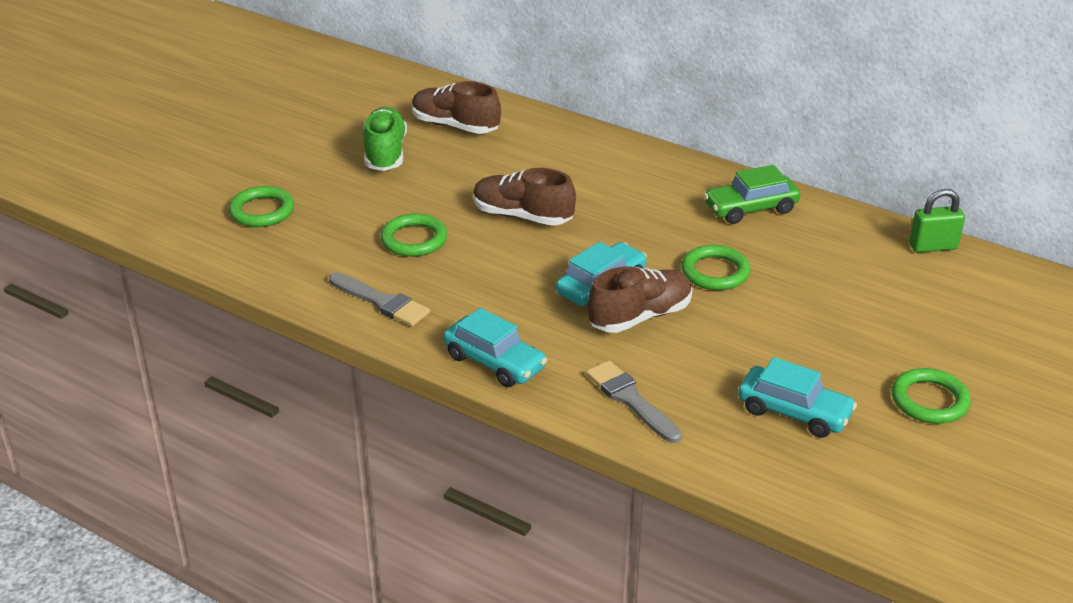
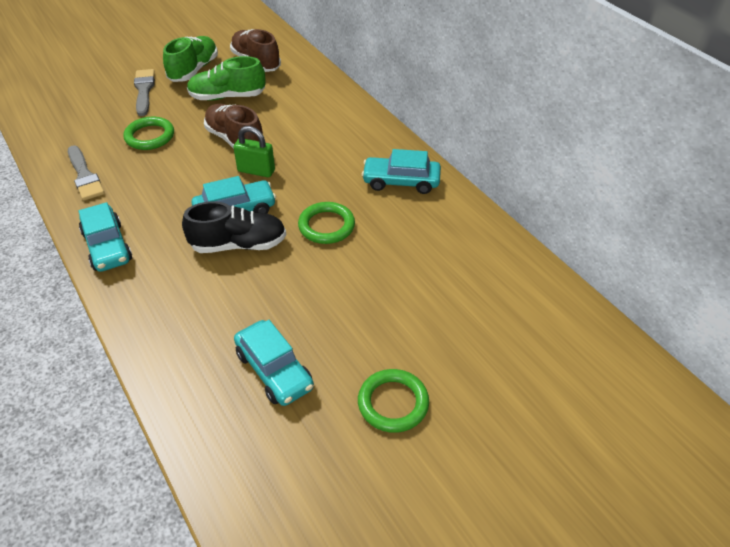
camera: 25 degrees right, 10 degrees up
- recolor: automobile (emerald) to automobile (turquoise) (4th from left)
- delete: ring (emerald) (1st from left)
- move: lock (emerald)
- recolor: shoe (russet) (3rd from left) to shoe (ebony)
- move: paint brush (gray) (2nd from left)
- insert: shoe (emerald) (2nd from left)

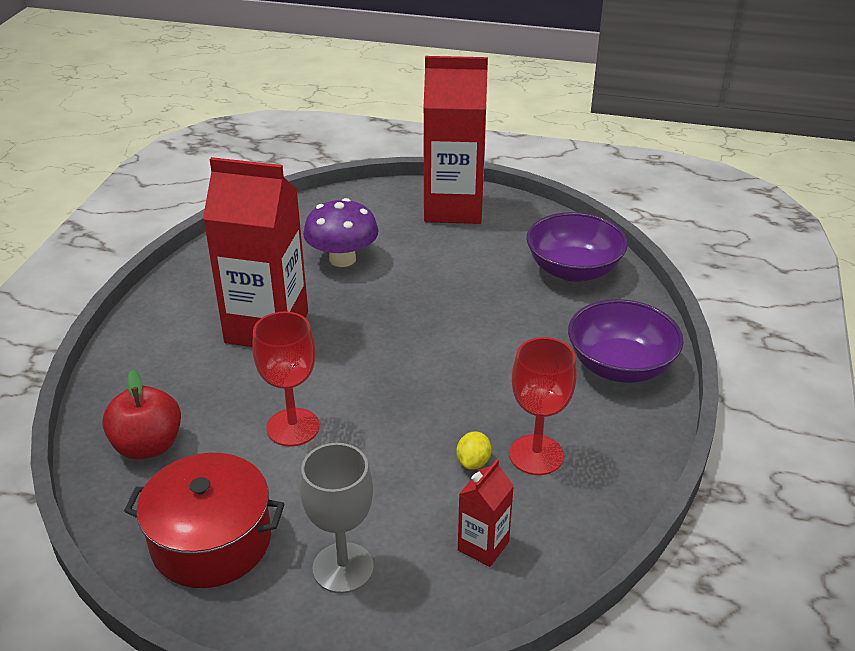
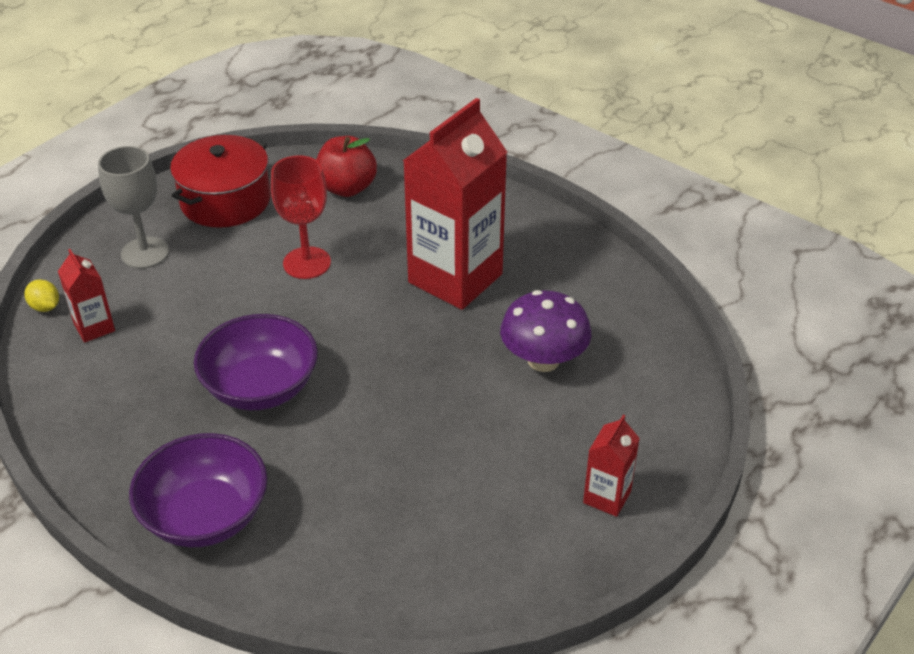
camera: 115 degrees right, 5 degrees up
- resize: carton (scarlet) (2nd from left in the first image) x0.45
- move: bowl (purple) (1st from left in the first image) to bowl (purple) (2nd from left)
- delete: chalice (scarlet) (2nd from left)
- move: citrus fruit (golden)

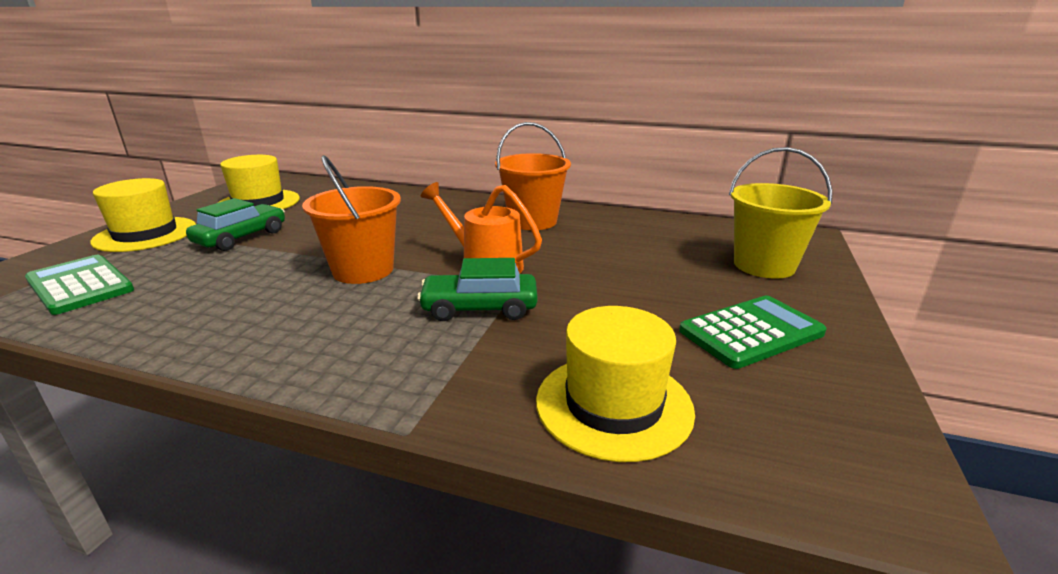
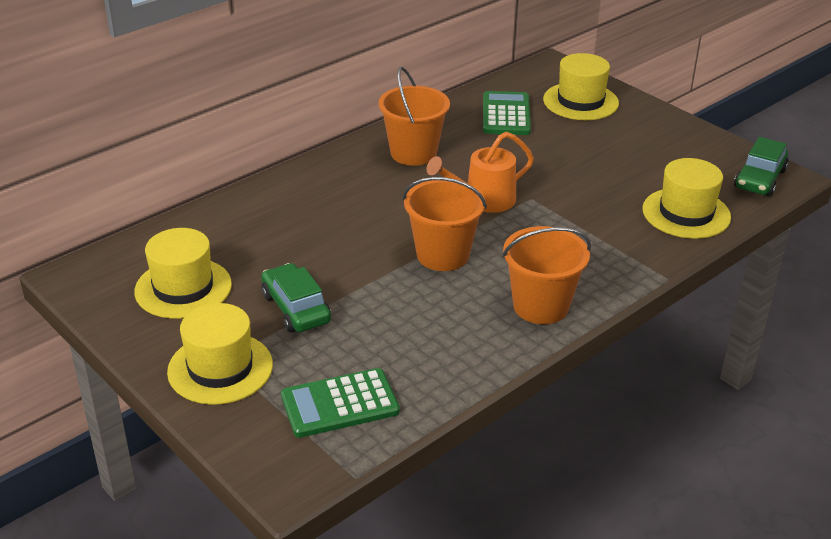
camera: 60 degrees left, 10 degrees up
- replace: sand bucket (golden) to top hat (golden) (3rd from left)
- move: automobile (emerald) (2nd from left)
- move: adding machine (emerald) (2nd from left)
- insert: sand bucket (orange-coloured) (3rd from left)

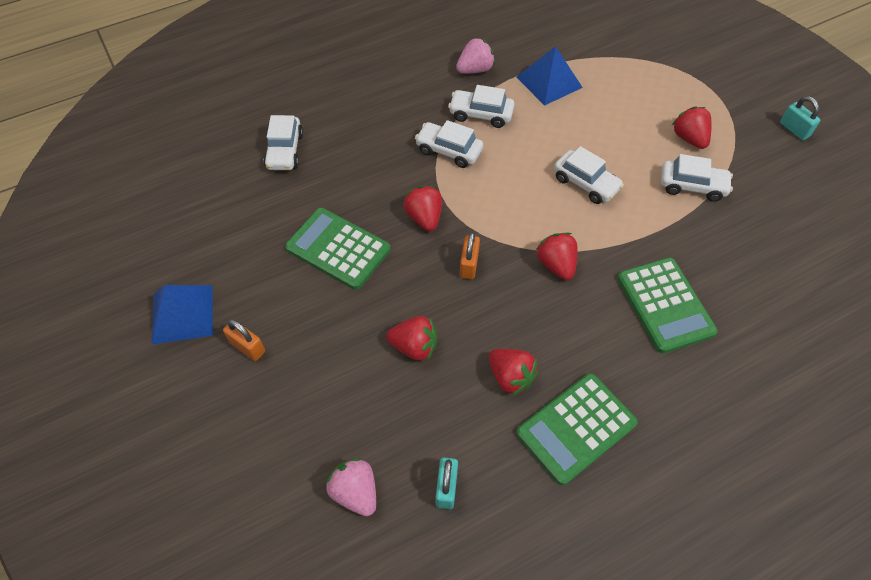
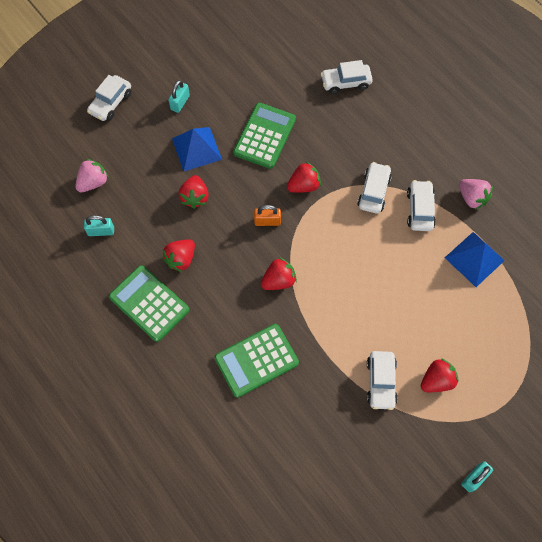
camera: 80 degrees right, 10 degrees up
- move: automobile (white) (4th from left in the first image) to automobile (white) (1st from left)
- move: pyramid shape (royal blue) (1st from left)
- recolor: lock (orange-coloured) (1st from left) to lock (turquoise) (2nd from left)

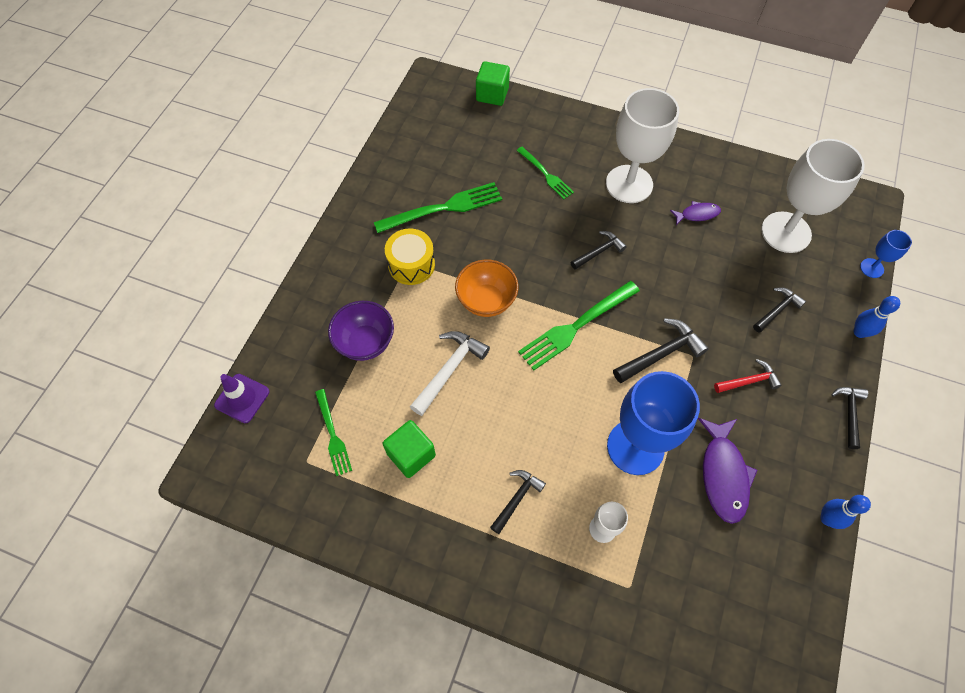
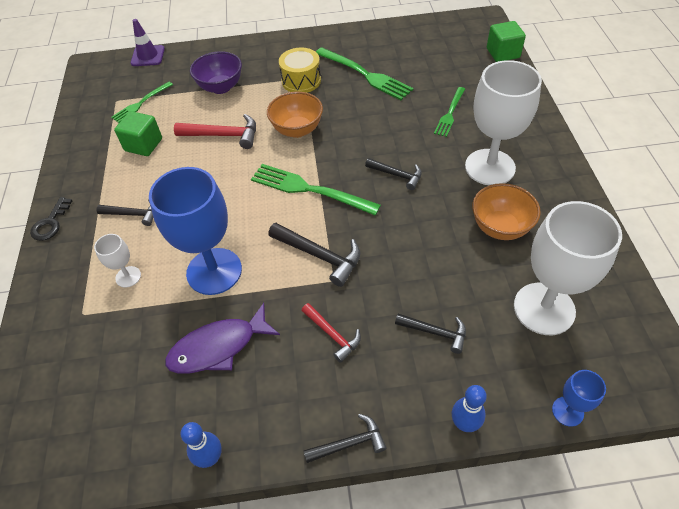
camera: 65 degrees right, 10 degrees down
- replace: toy fish (purple) (1st from left) to bowl (orange-coloured) (2nd from left)
- recolor: carpenter's hammer (white) to carpenter's hammer (scarlet) (1st from left)
- insert: key (ebony)

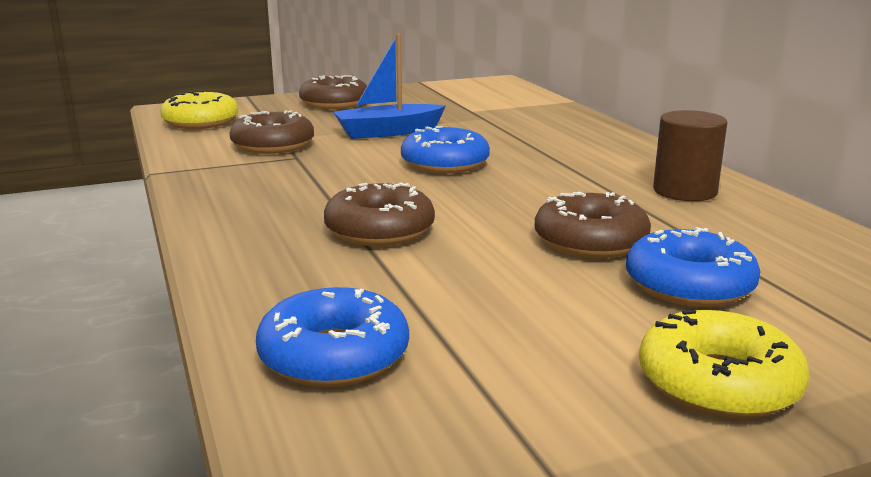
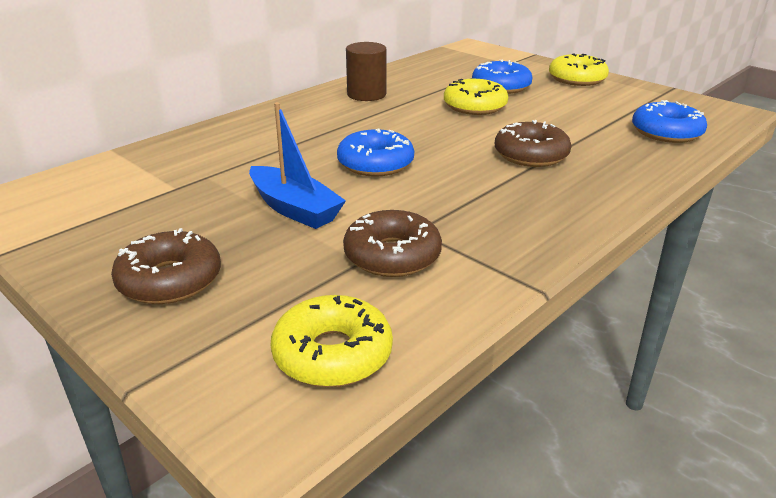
camera: 115 degrees left, 10 degrees up
- recolor: glazed donut (russet) (4th from left) to glazed donut (golden) (2nd from left)

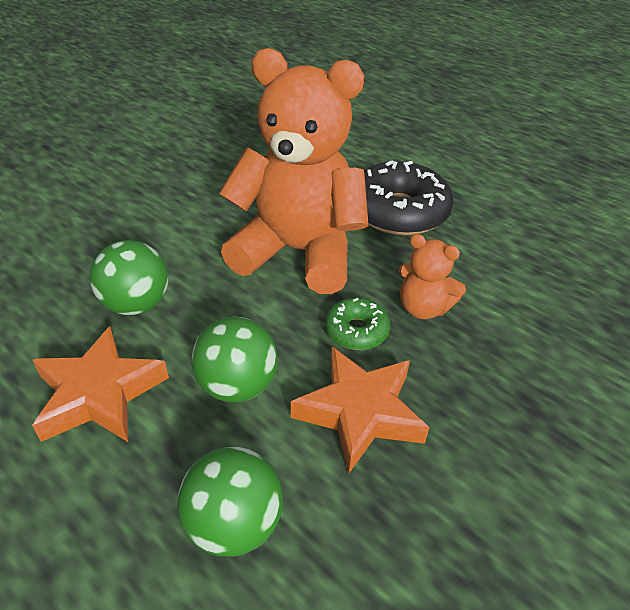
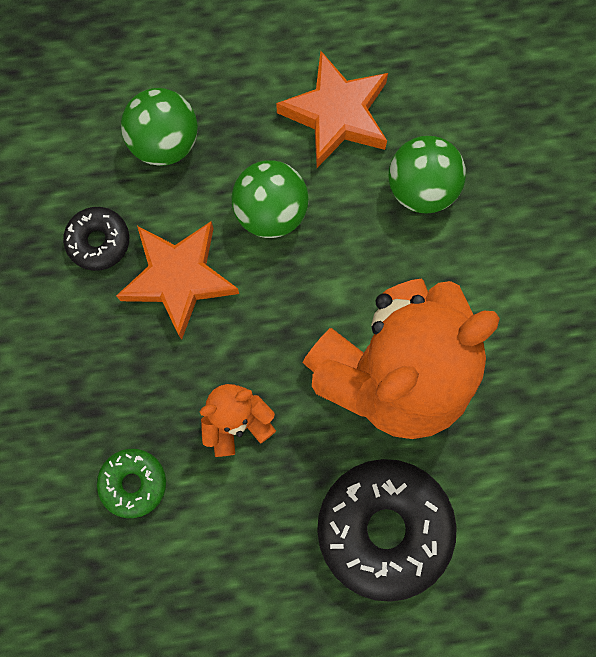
camera: 130 degrees right, 35 degrees up
- move: glazed donut (emerald)
- insert: glazed donut (ebony) (1st from left)

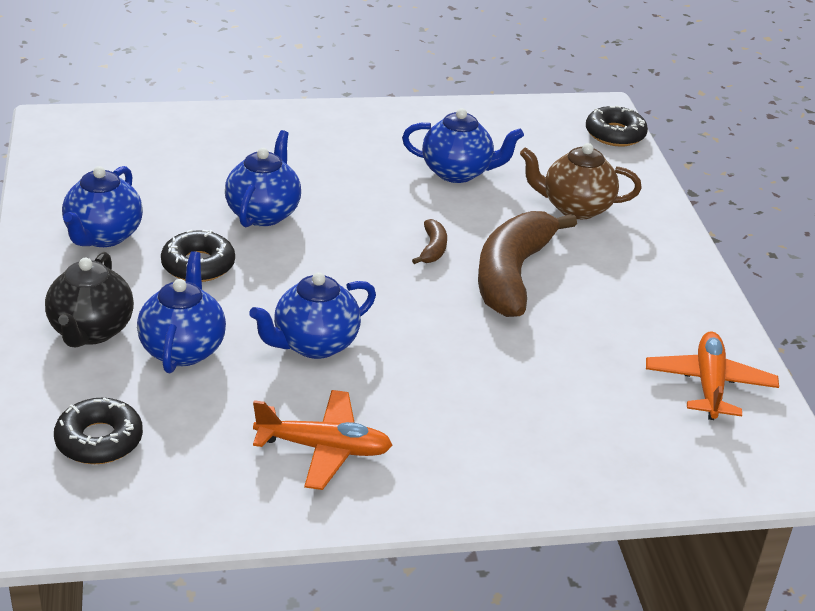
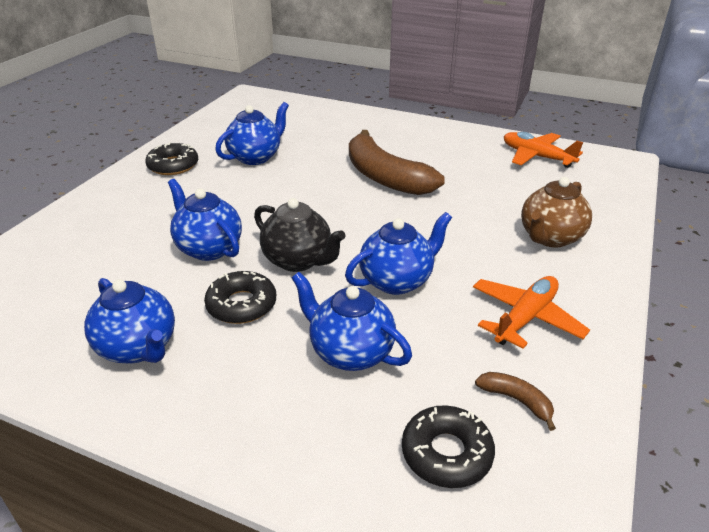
camera: 55 degrees left, 0 degrees up
- move: glazed donut (ebony) (3rd from left in the first image) to glazed donut (ebony) (1st from left)
- move: tea pot (russet)
- move: toy banana (russet) (1st from left in the first image) to toy banana (russet) (2nd from left)
- move: tea pot (ebony)
- rotate: tea pot (royal blue) (4th from left in the first image) 120 degrees counterclockwise

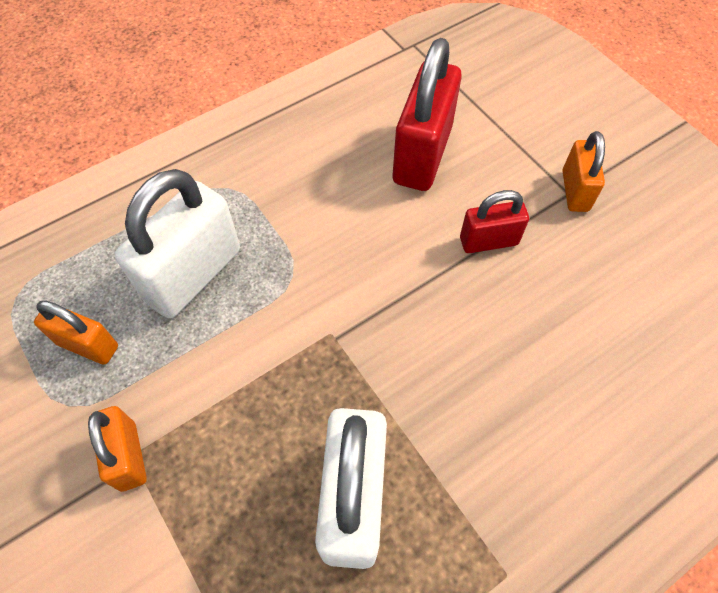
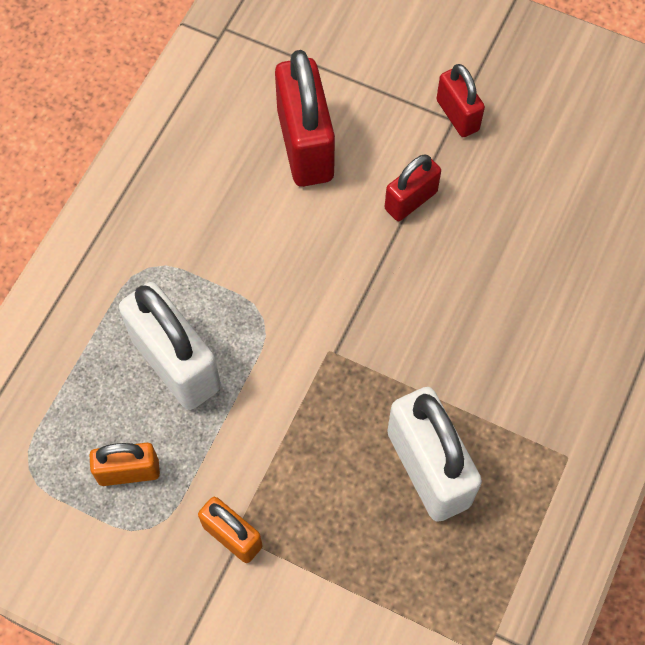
camera: 30 degrees left, 5 degrees up
- recolor: lock (orange-coloured) (3rd from left) to lock (scarlet) (3rd from left)
- rotate: lock (white) (1st from left) 45 degrees counterclockwise

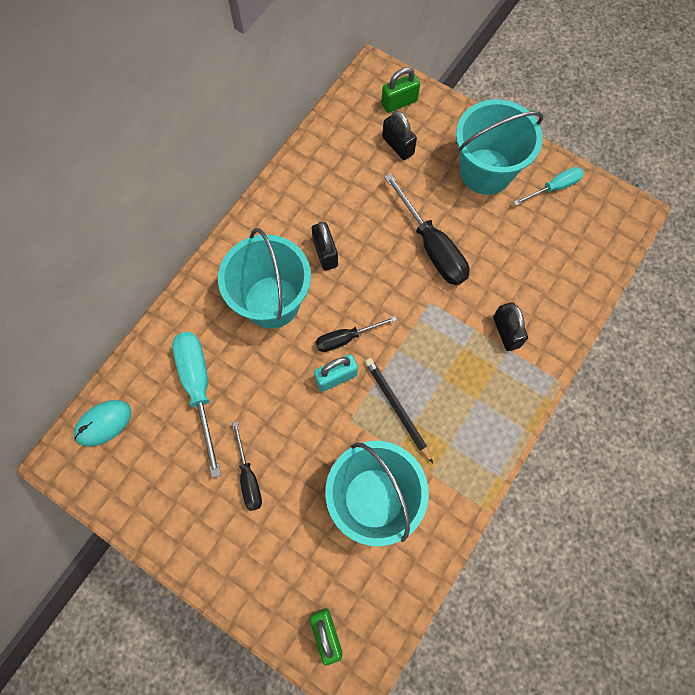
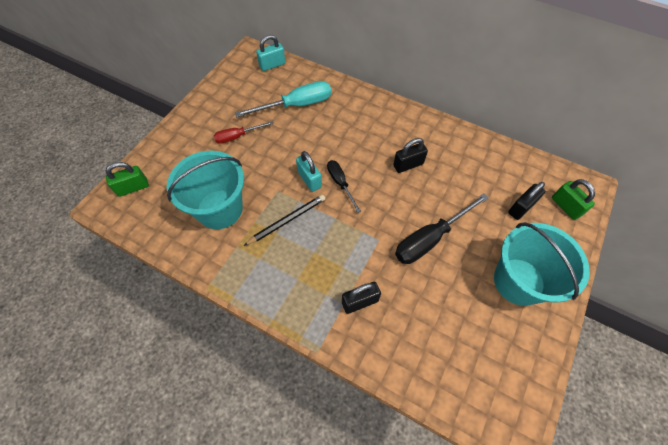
camera: 85 degrees right, 10 degrees down
- delete: screwdriver (turquoise) (2nd from left)
- delete: sand bucket (turquoise) (1st from left)
- replace: computer mouse (turquoise) to lock (turquoise) (1st from left)
- recolor: screwdriver (ebony) (1st from left) to screwdriver (scarlet)

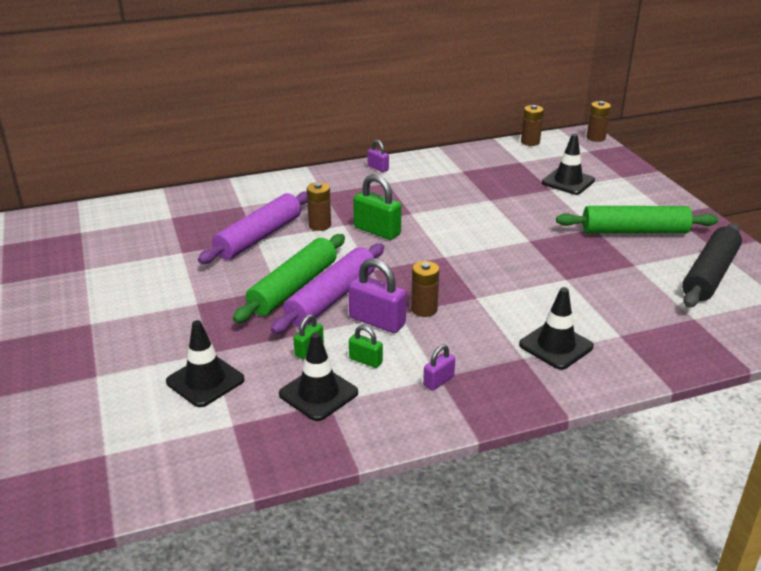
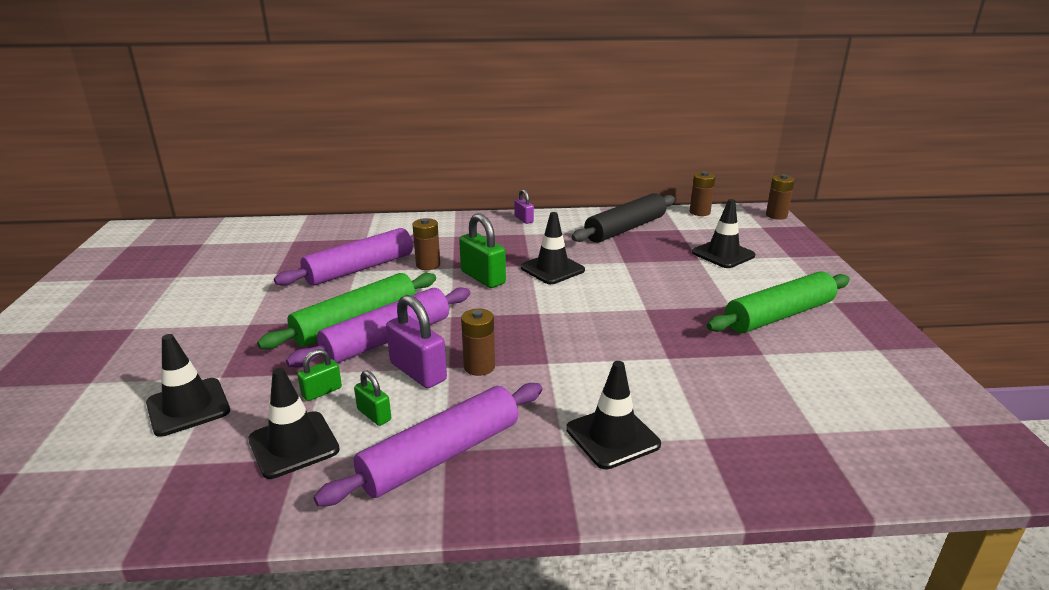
camera: 15 degrees right, 5 degrees down
- rotate: rolling pin (emerald) (2nd from left) 45 degrees counterclockwise
- move: rolling pin (ebony)
- replace: lock (purple) (3rd from left) to rolling pin (purple) (3rd from left)
- insert: traffic cone (ebony) (3rd from left)

